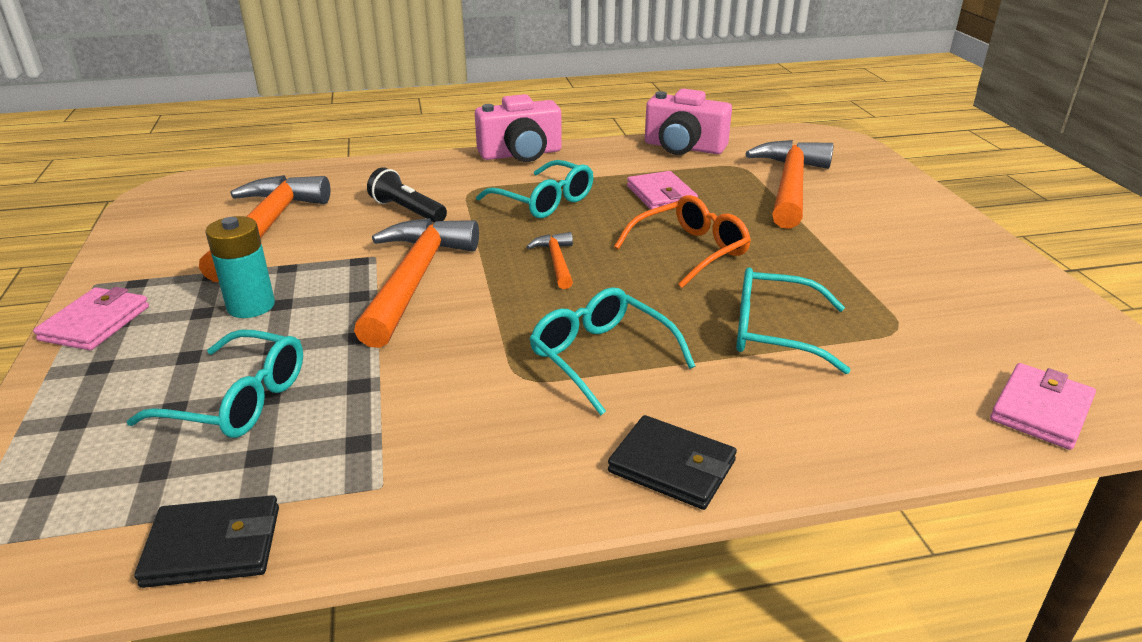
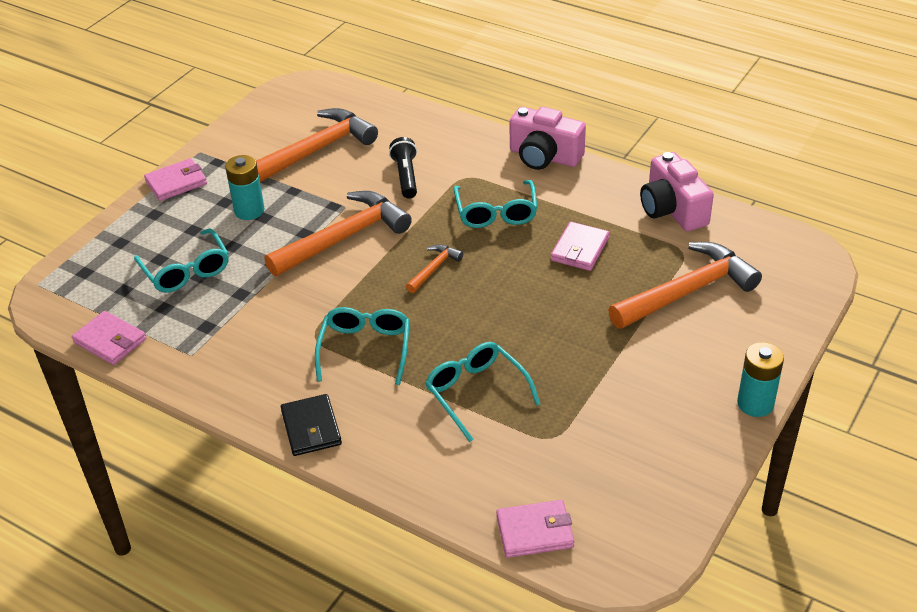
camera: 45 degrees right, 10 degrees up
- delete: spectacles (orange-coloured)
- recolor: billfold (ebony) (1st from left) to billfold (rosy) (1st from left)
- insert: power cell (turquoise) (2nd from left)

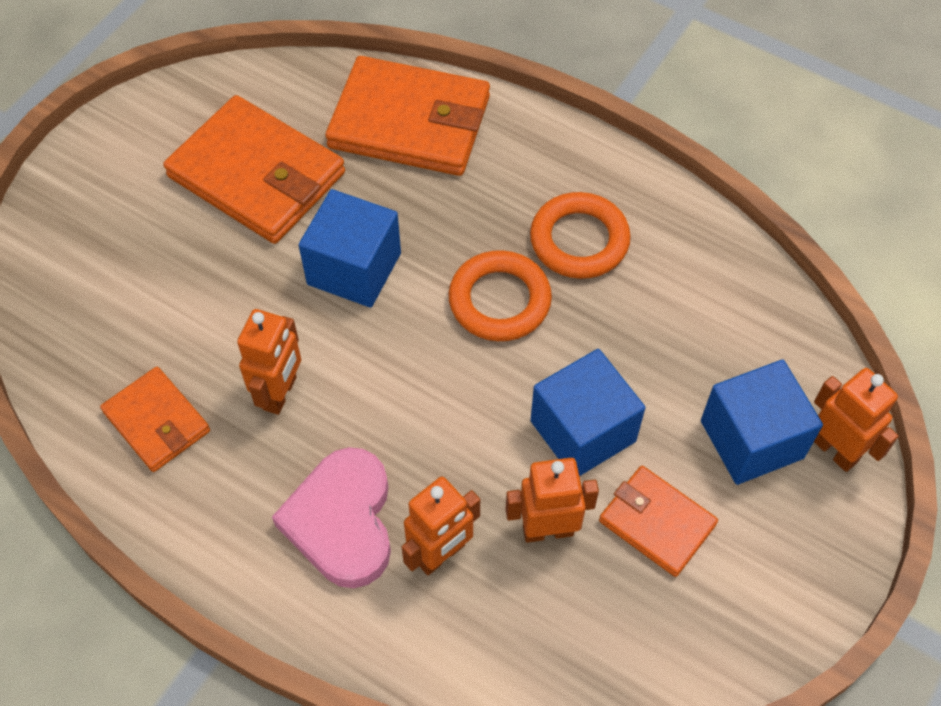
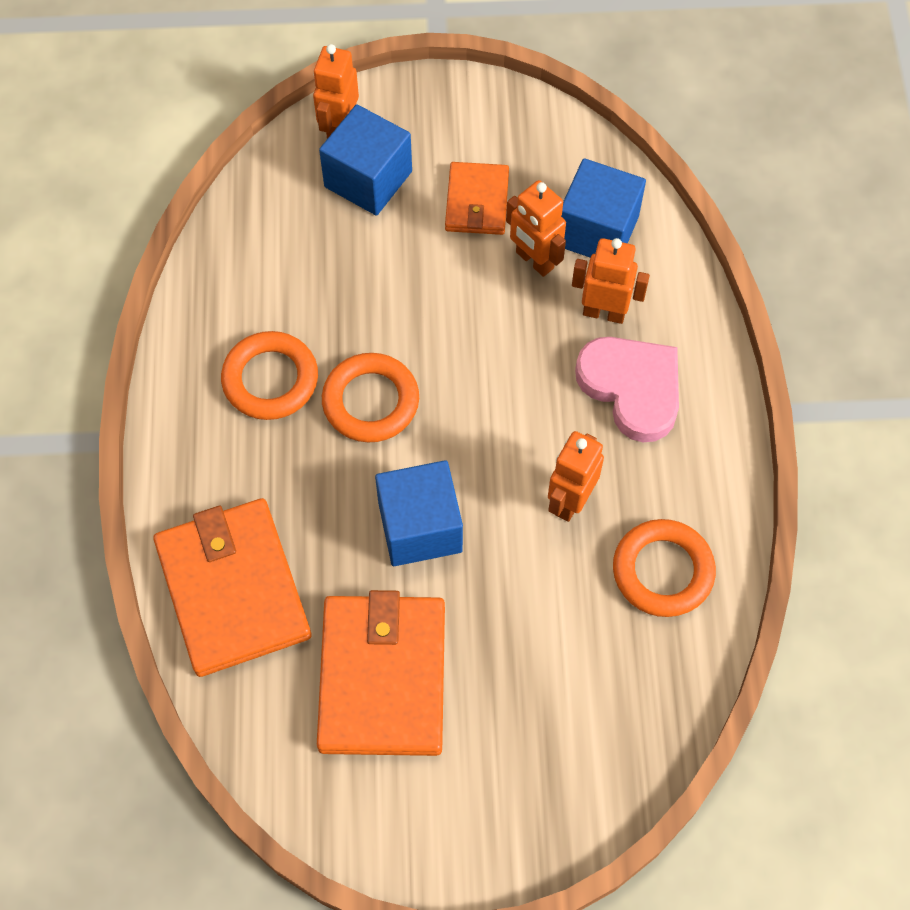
camera: 125 degrees left, 5 degrees up
- rotate: robot (orange-coloured) (1st from left in the first image) 45 degrees counterclockwise
- move: cube (royal blue) (2nd from left in the first image) to cube (royal blue) (3rd from left)
- replace: billfold (orange-coloured) (1st from left) to ring (orange-coloured) (3rd from left)
- rotate: love heart (rosy) 90 degrees counterclockwise

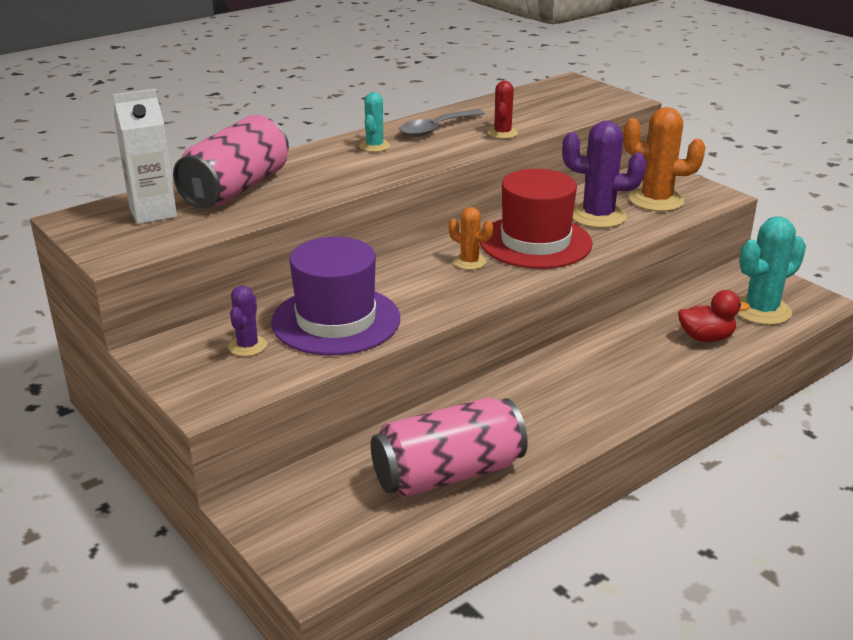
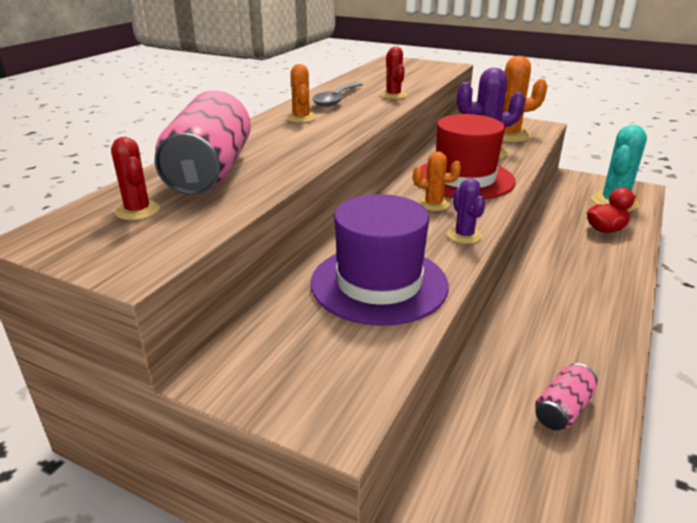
camera: 25 degrees left, 0 degrees up
- replace: carton (white) to prickly plant (scarlet) (1st from left)
- recolor: prickly plant (turquoise) (1st from left) to prickly plant (orange-coloured) (1st from left)
- move: prickly plant (purple) (1st from left)
- resize: soda can (rosy) (2nd from left) x0.50

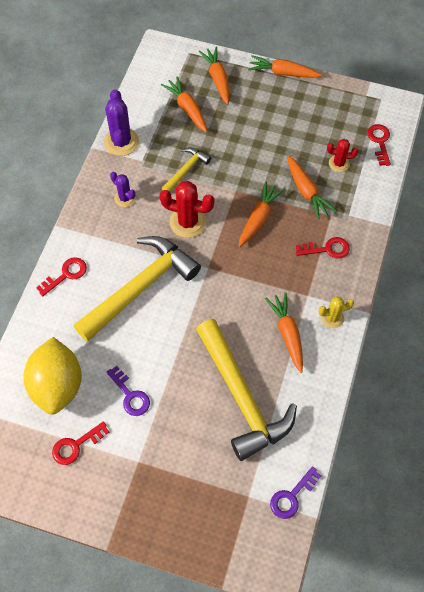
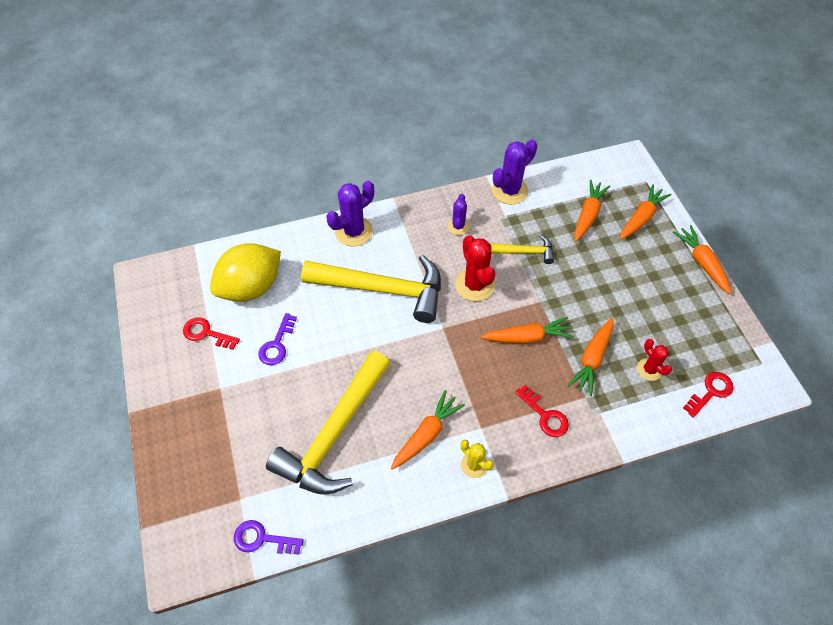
camera: 55 degrees right, 5 degrees down
- replace: key (scarlet) (1st from left) to prickly plant (purple) (1st from left)

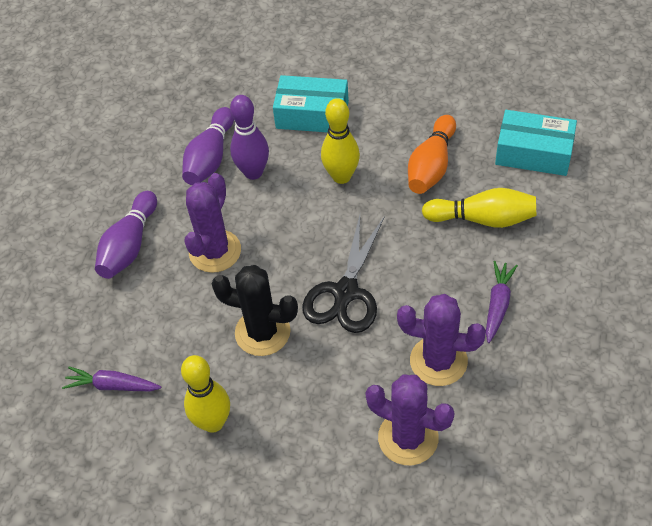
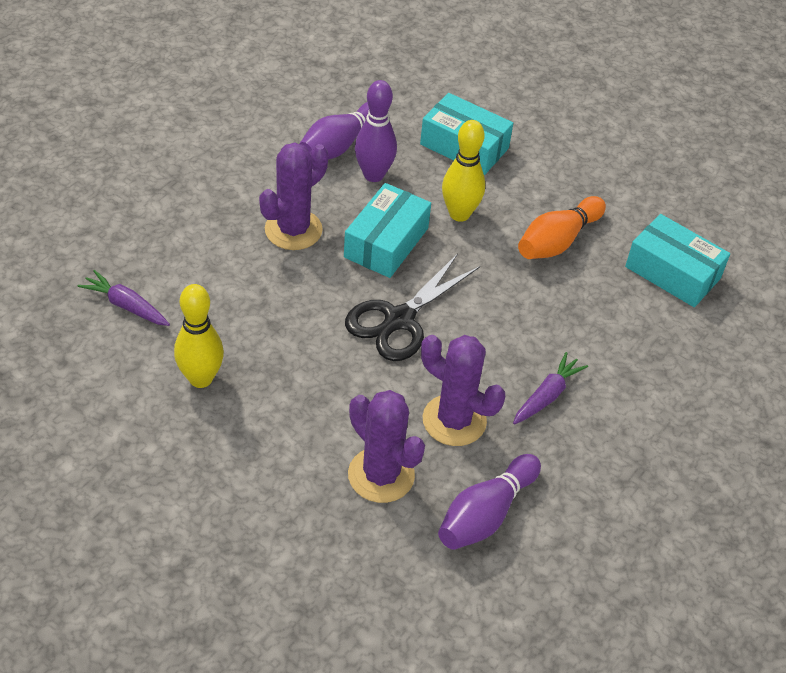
camera: 15 degrees right, 5 degrees down
- delete: skittle (golden) (3rd from left)
- move: skittle (purple) (1st from left in the first image) to skittle (purple) (3rd from left)
- delete: prickly plant (ebony)
- insert: parcel (turquoise) (1st from left)

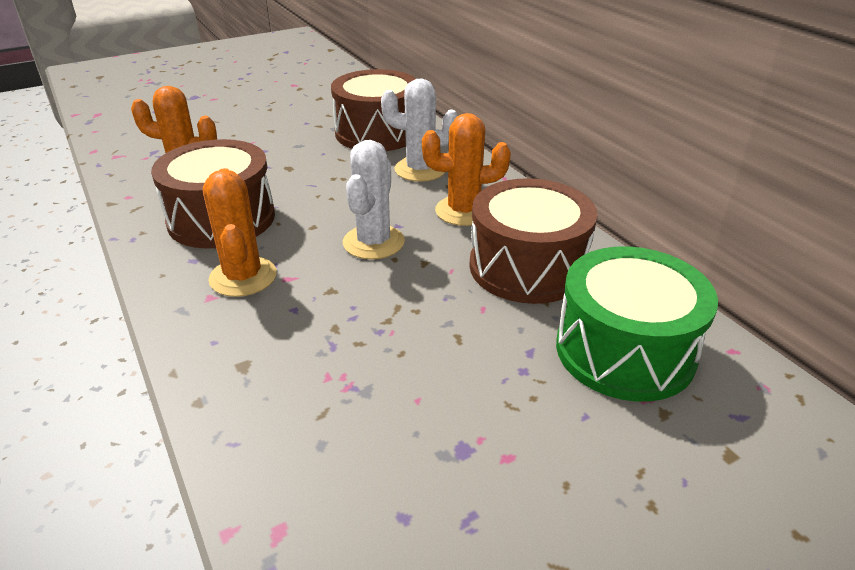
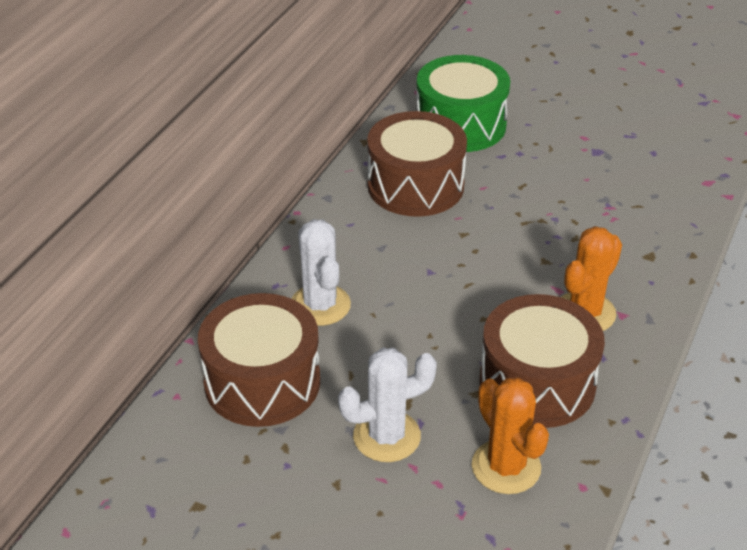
camera: 125 degrees left, 5 degrees up
- delete: prickly plant (orange-coloured) (3rd from left)
- move: prickly plant (white) (1st from left in the first image) to prickly plant (white) (2nd from left)

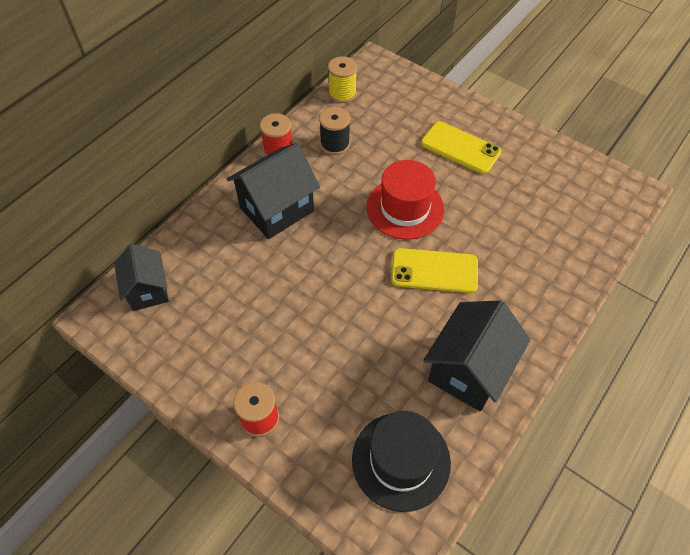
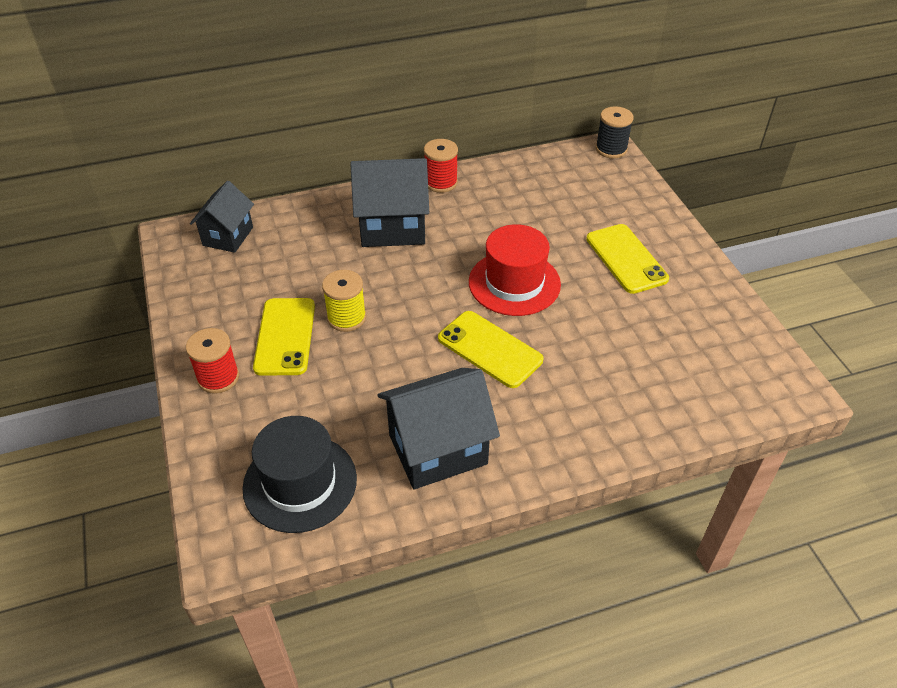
camera: 35 degrees right, 10 degrees down
- move: spool (golden)
- move: spool (ebony)
- insert: mobile phone (golden) (1st from left)

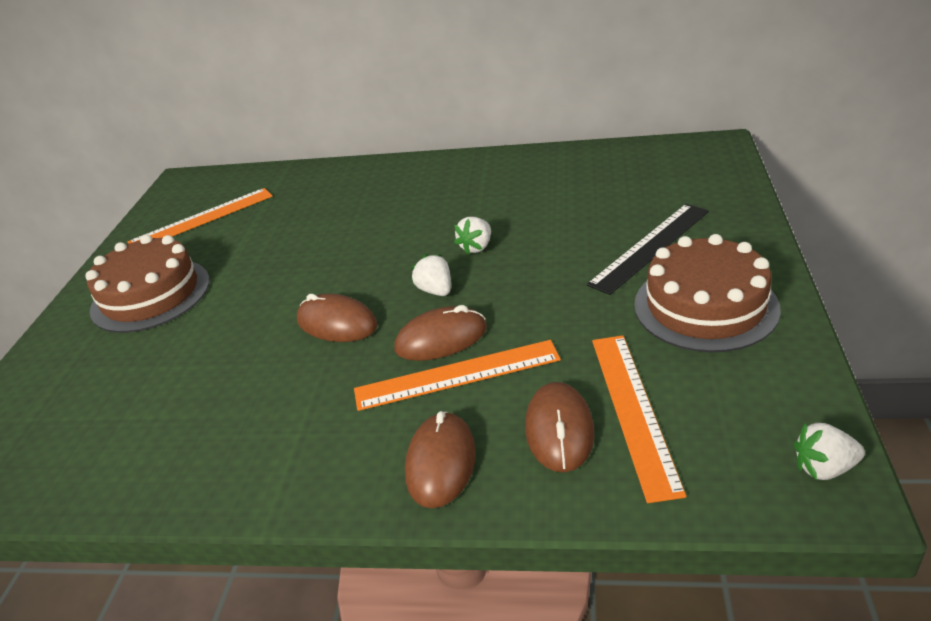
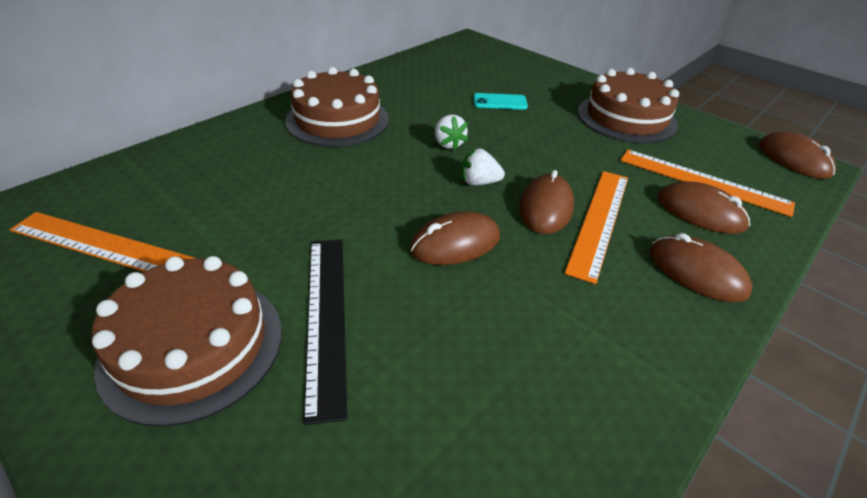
camera: 60 degrees left, 5 degrees up
- rotate: measuring stick (orange-coloured) (1st from left) 75 degrees counterclockwise
- move: measuring stick (ebony)
- replace: berry (white) (3rd from left) to computer mouse (russet) (5th from left)
- insert: layer cake (russet) (2nd from left)
- insert: mobile phone (turquoise)

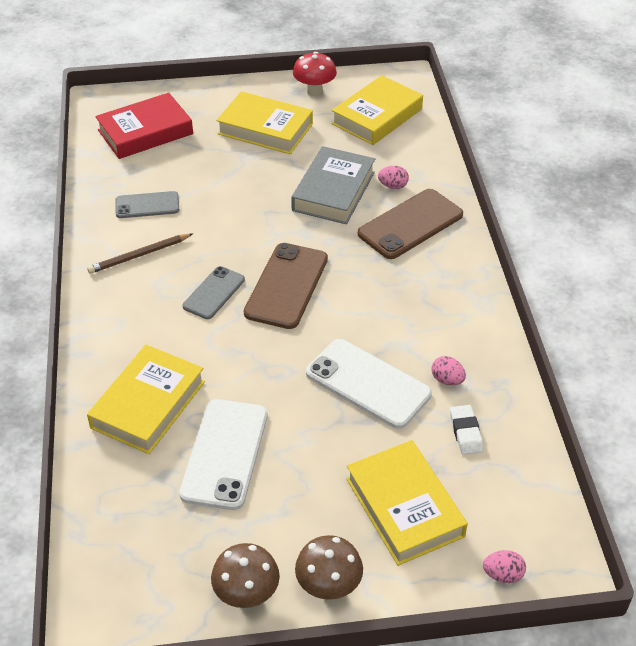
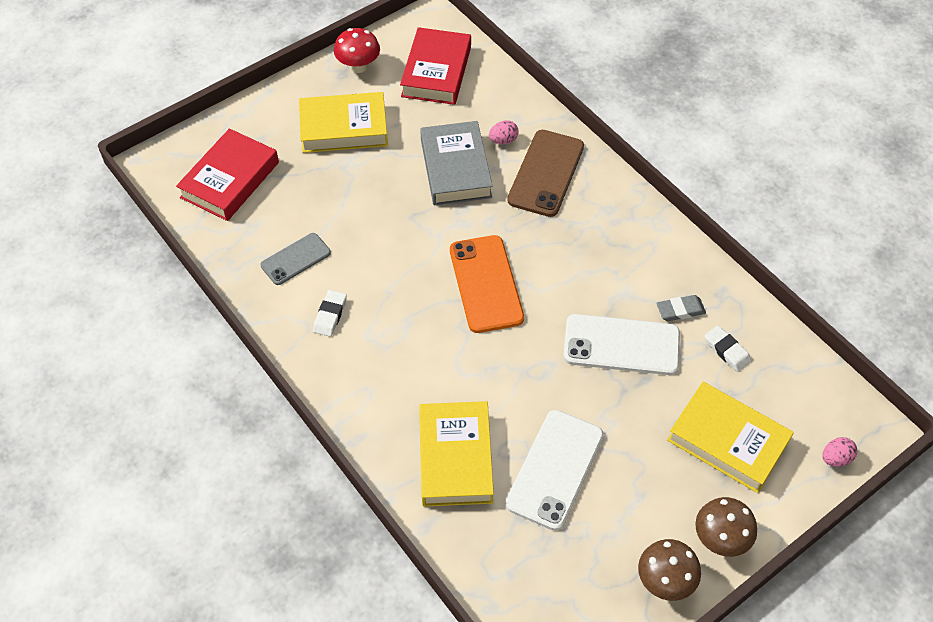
camera: 30 degrees left, 10 degrees up
- recolor: hardcover (golden) (3rd from left) to hardcover (scarlet) (2nd from left)
- replace: lead pencil (russet) to gum eraser (white) (1st from left)
- recolor: mobile phone (russet) (1st from left) to mobile phone (orange-coloured)
- delete: mobile phone (gray) (2nd from left)
- replace: egg shape (rosy) (2nd from left) to gum eraser (gray)
- rotate: mobile phone (white) (1st from left) 45 degrees clockwise

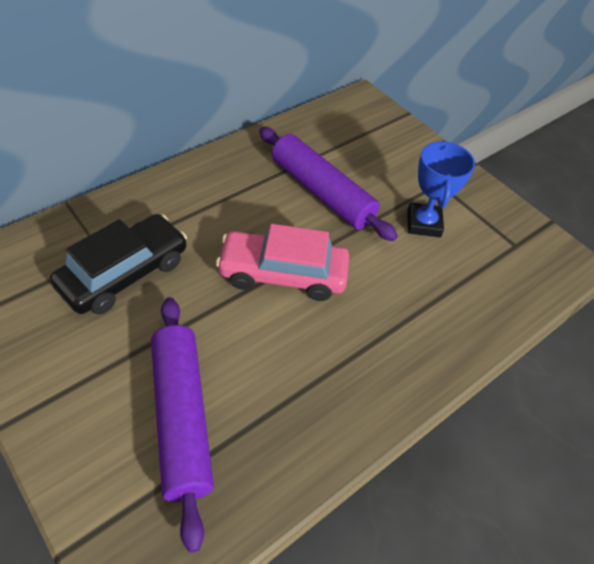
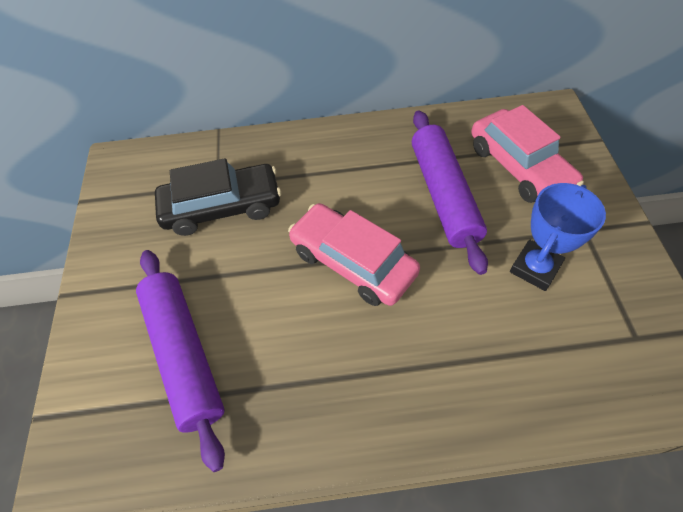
camera: 40 degrees right, 5 degrees up
- rotate: rolling pin (purple) (1st from left) 45 degrees counterclockwise
- insert: automobile (rosy) (2nd from left)

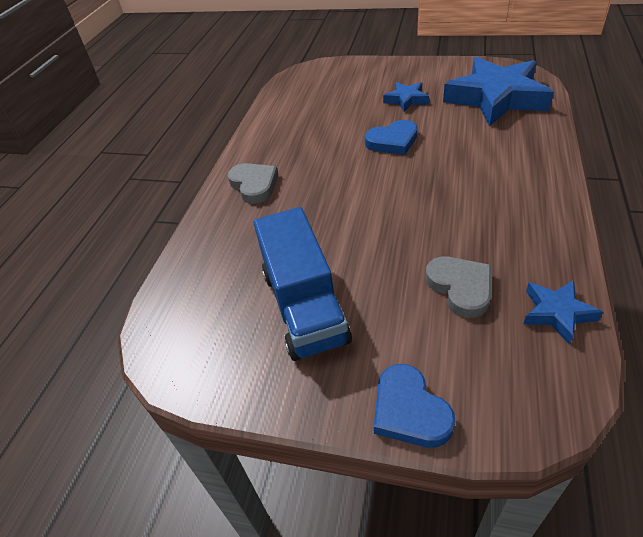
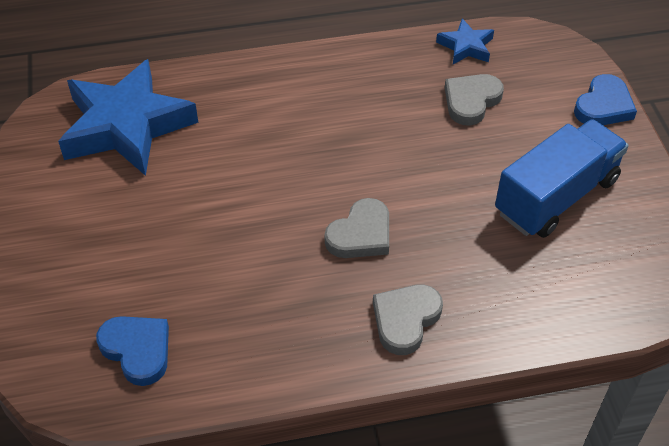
camera: 120 degrees left, 5 degrees up
- delete: star shape (royal blue) (1st from left)
- move: love heart (royal blue) (1st from left)
- insert: love heart (gray) (1st from left)

